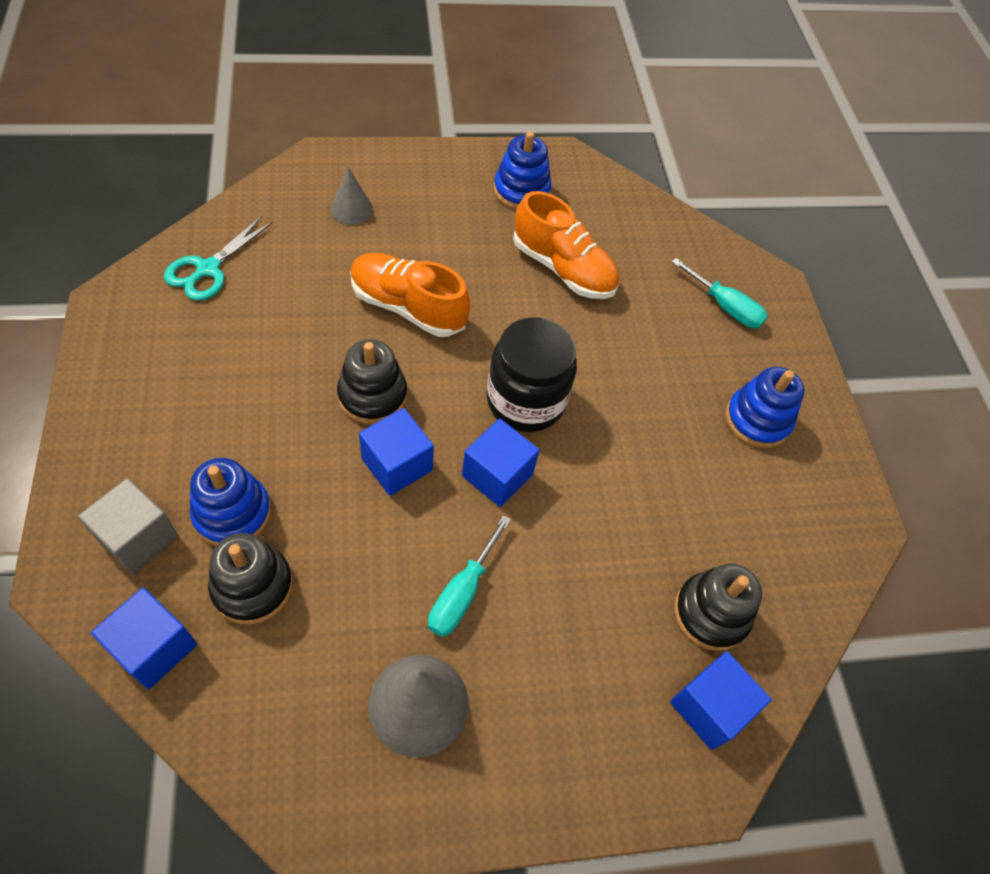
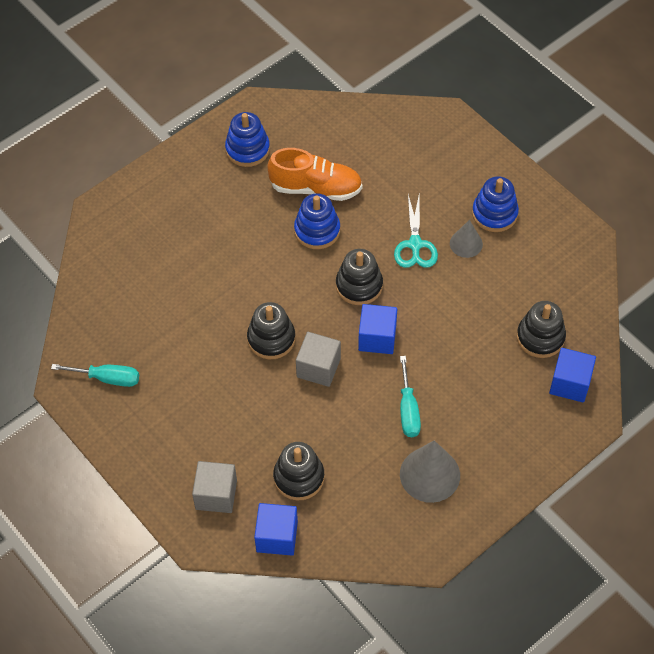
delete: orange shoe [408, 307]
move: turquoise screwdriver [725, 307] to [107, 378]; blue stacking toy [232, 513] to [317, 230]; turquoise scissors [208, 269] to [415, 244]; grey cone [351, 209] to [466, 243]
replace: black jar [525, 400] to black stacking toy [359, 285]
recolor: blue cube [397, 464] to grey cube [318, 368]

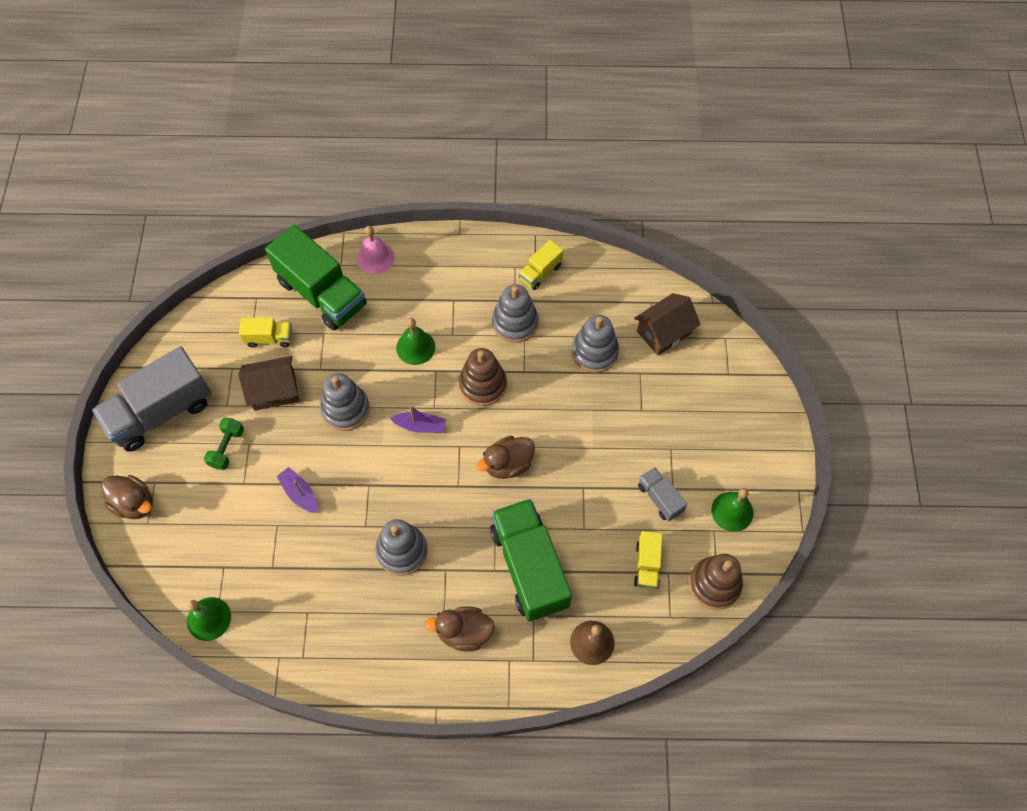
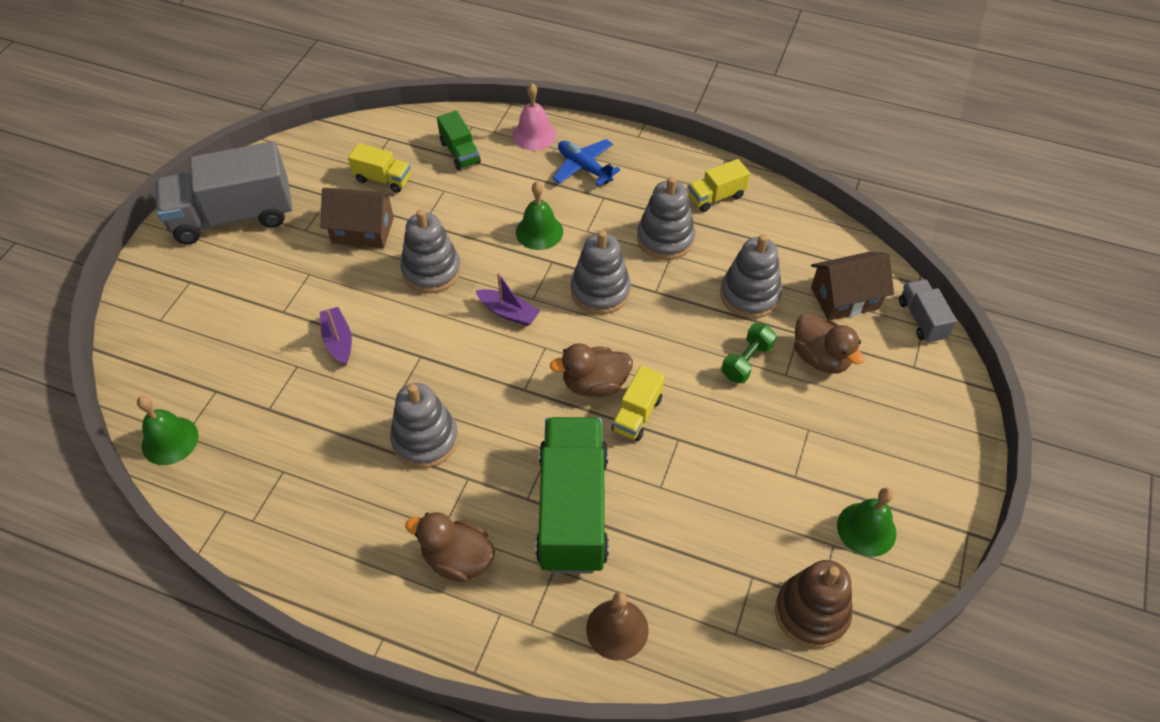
insert: blue plane [584, 167]
move: yellow truck [647, 565] to [637, 414]; green dumbbell [227, 448] to [746, 361]; brown duck [134, 503] to [820, 358]; grey truck [660, 498] to [922, 319]
recolor: brown stacking toy [482, 385] to grey stacking toy [600, 291]
resize: green truck [321, 293] = [460, 152] x0.48

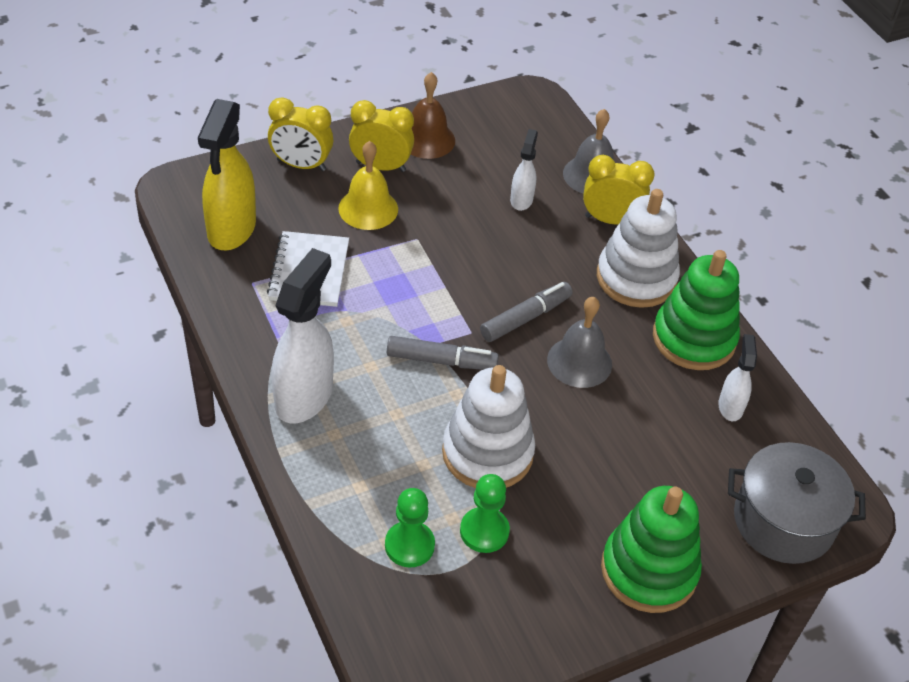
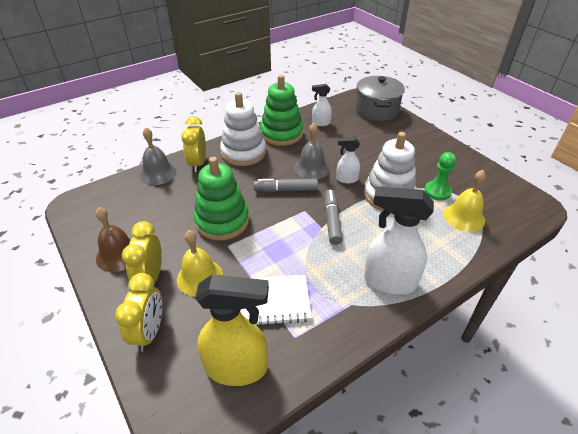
move: green stacking toy [649, 570] to [222, 221]; white spray bottle [521, 199] to [346, 179]
replace: green pawn [409, 545] to yellow bell [464, 217]
rotate: grey marker [525, 318] = [286, 190] 45 degrees counterclockwise

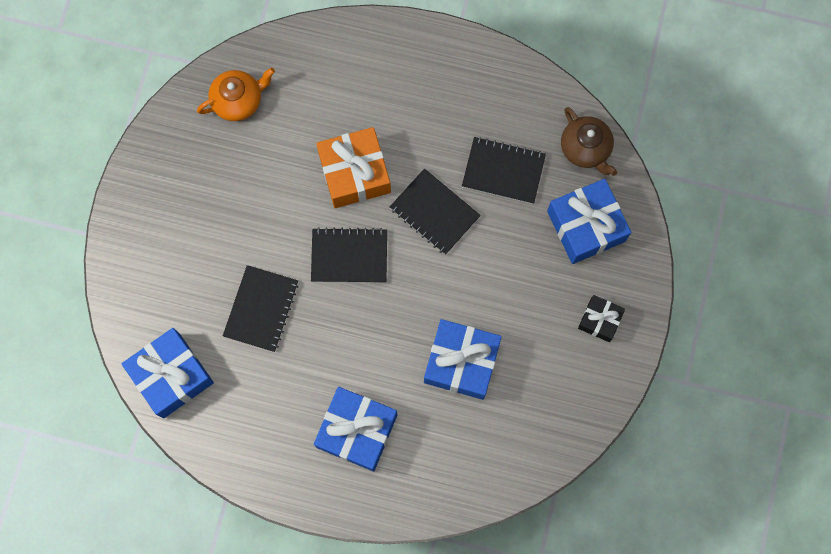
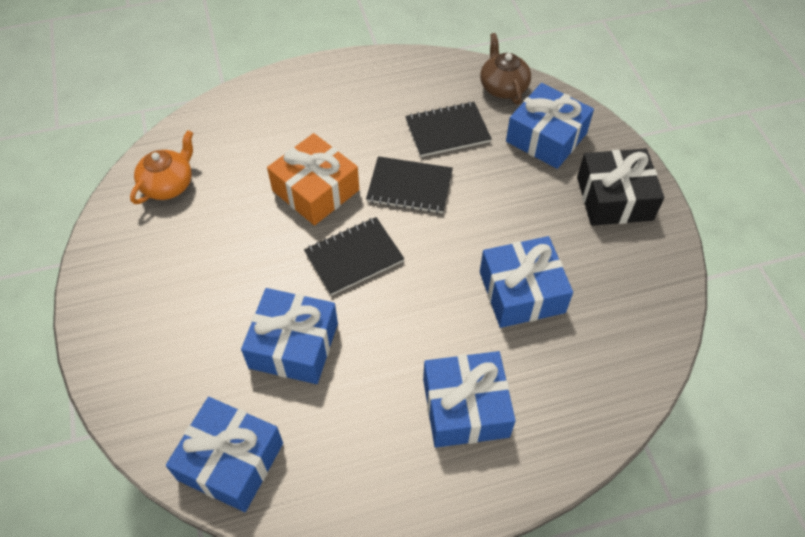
replace: black notebook [261, 309] to blue gift [293, 345]
rotate: brown teapot [586, 149] = [503, 87] 135 degrees counterclockwise
resize: black gift [599, 320] = [614, 198] x1.80

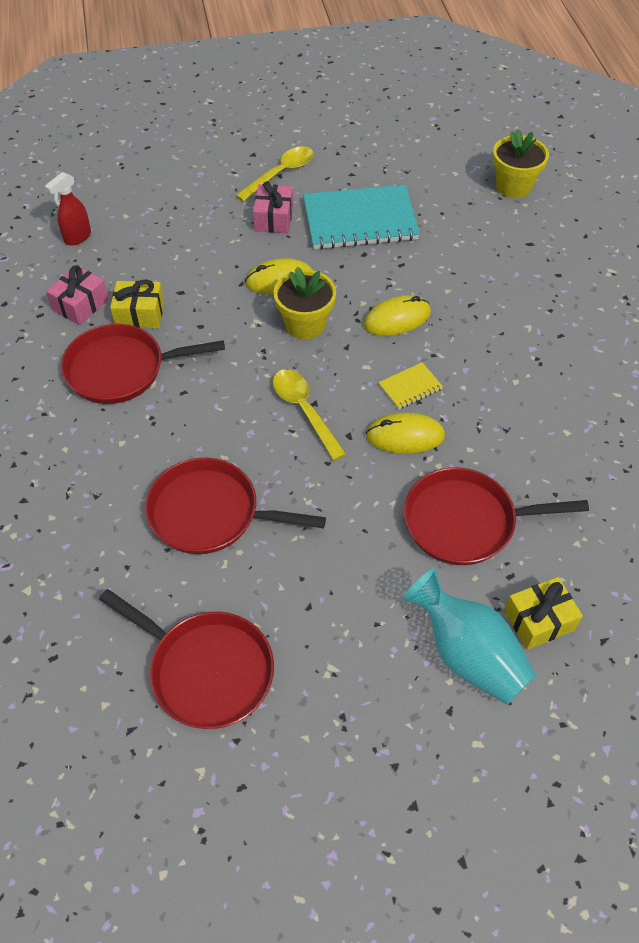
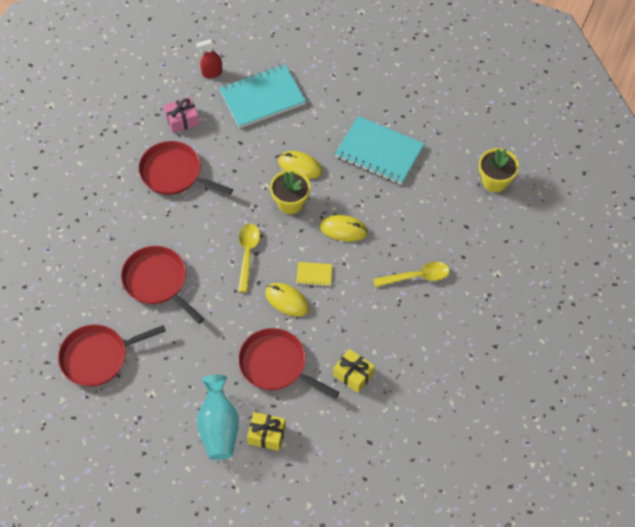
delete: pink gift [274, 218]
insert: turquoise notebook [262, 98]
move: yellow gift [139, 314] to [353, 375]; yellow spoon [280, 174] to [416, 277]
rotate: red pan [207, 670] = [98, 357] 90 degrees clockwise

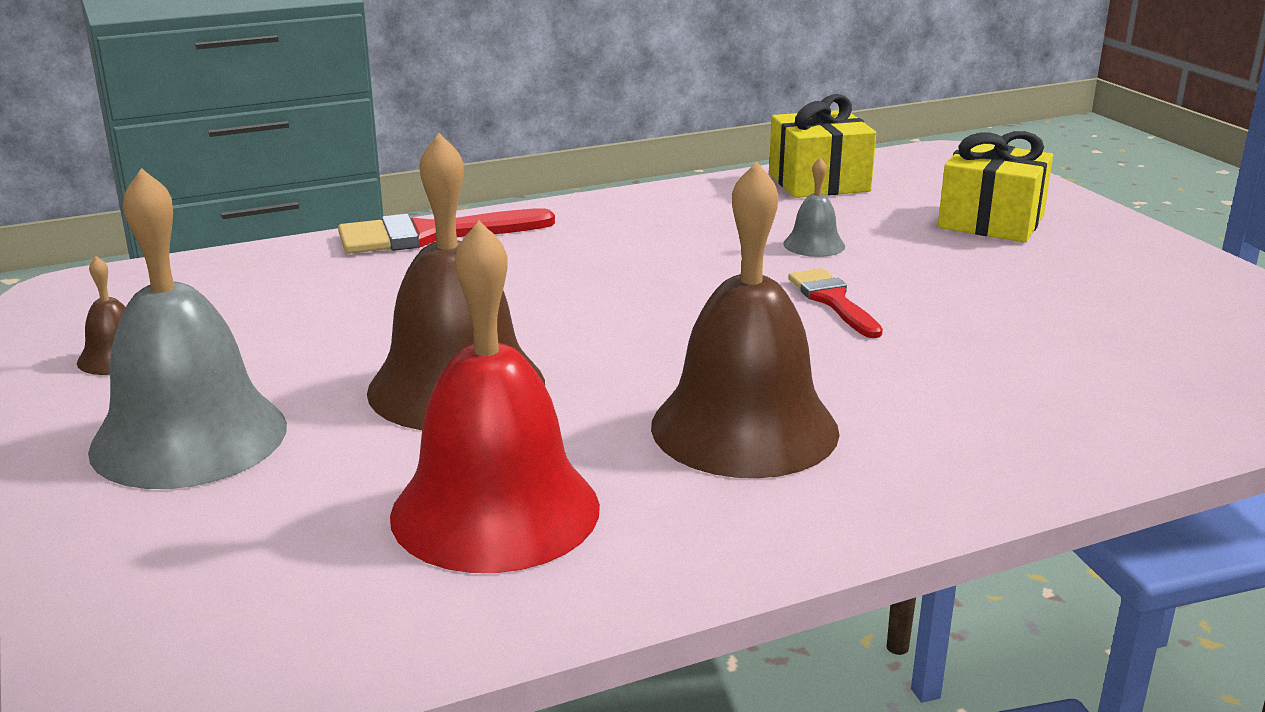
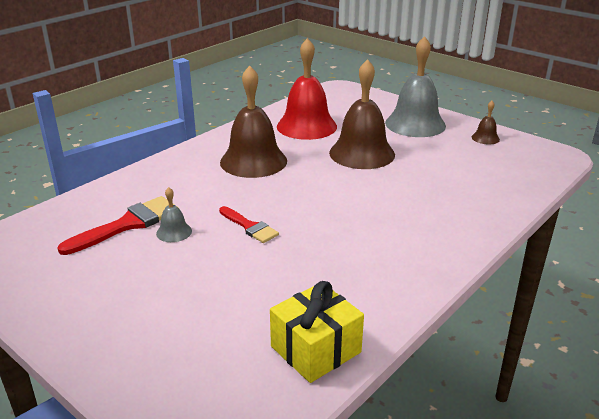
delete: yellow gift [991, 222]
move: red brush [431, 235] to [128, 224]; grey bell [814, 244] to [174, 232]

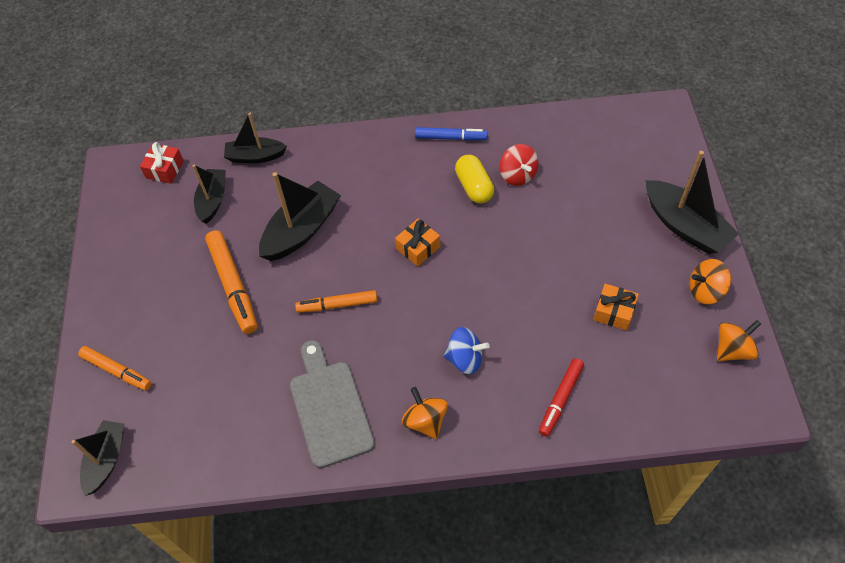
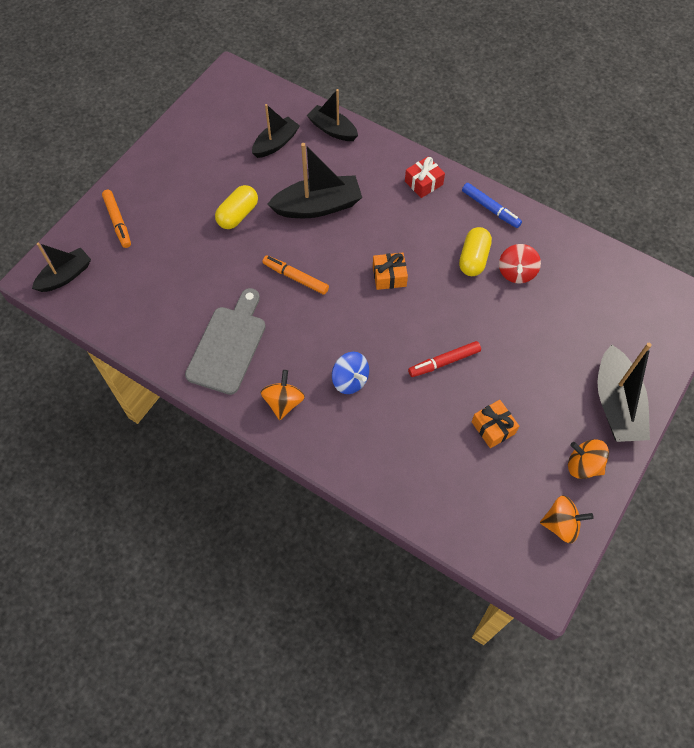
move: red gift [165, 169] to [423, 183]; red marker [560, 399] to [444, 362]
replace: orange marker [233, 285] to yellow capsule [238, 215]

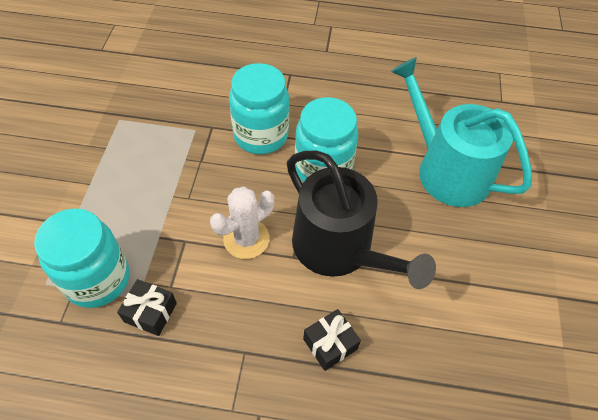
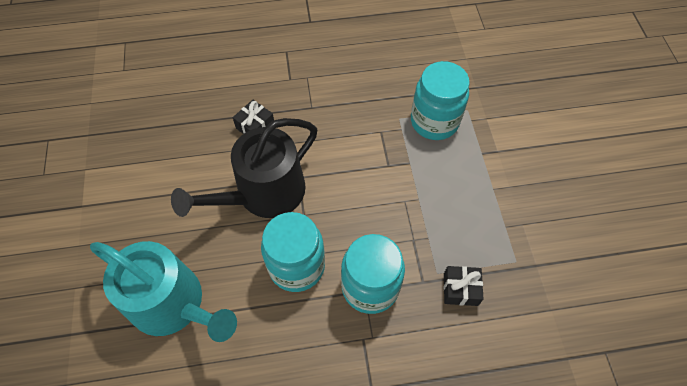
delete: white cactus [246, 239]
move: black gift [150, 312] to [460, 289]
rotate: black watering can [339, 249] = [263, 194] 75 degrees counterclockwise

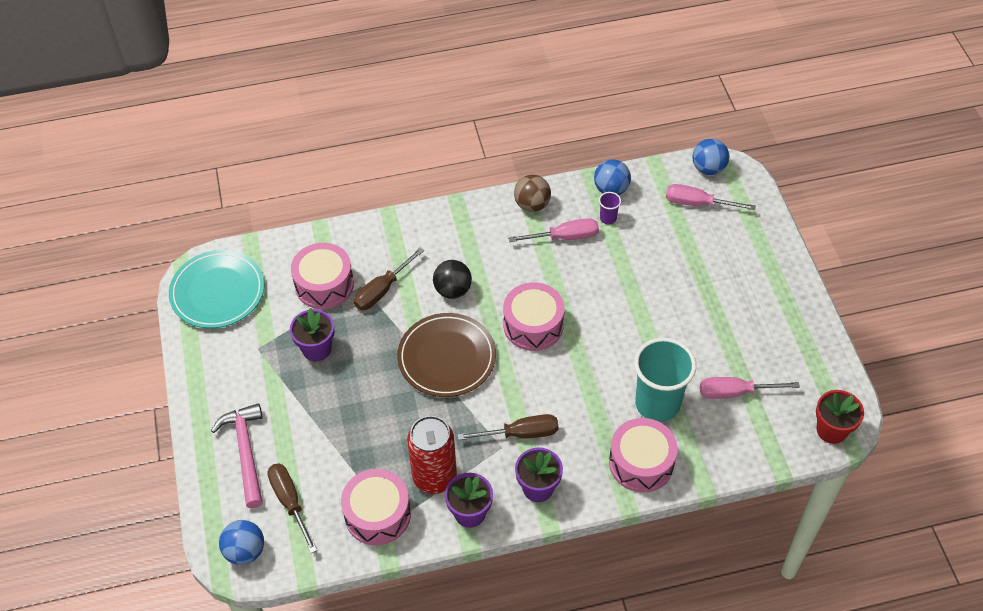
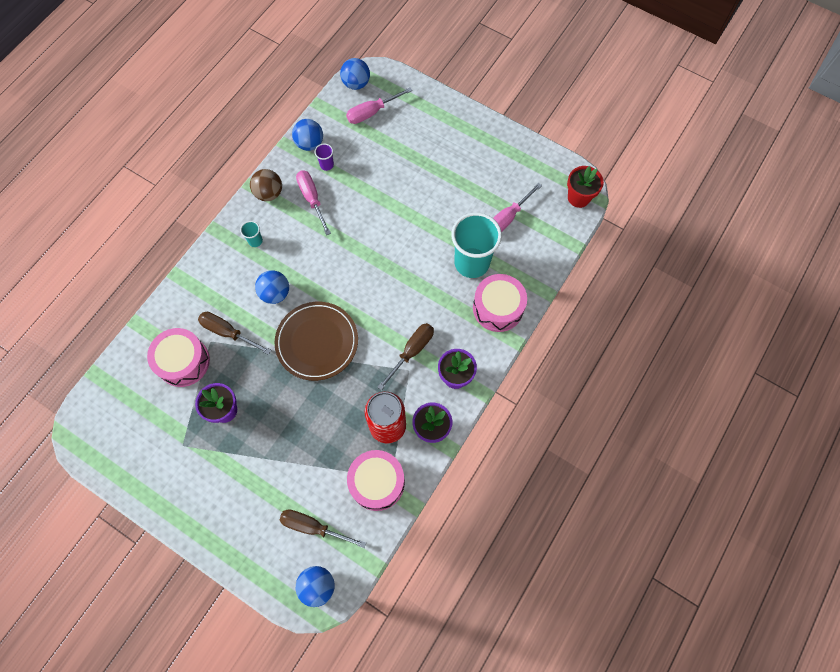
delete: turquoise plate [218, 292]; pink hammer [245, 452]; pink drum [533, 325]
insert: turquoise cup [255, 241]
recolor: black ball [453, 290] to blue ball [275, 293]
rotate: brown screwdriver [382, 290] = [228, 332] 120 degrees clockwise; pink screwdriver [565, 237] = [312, 199] 60 degrees counterclockwise

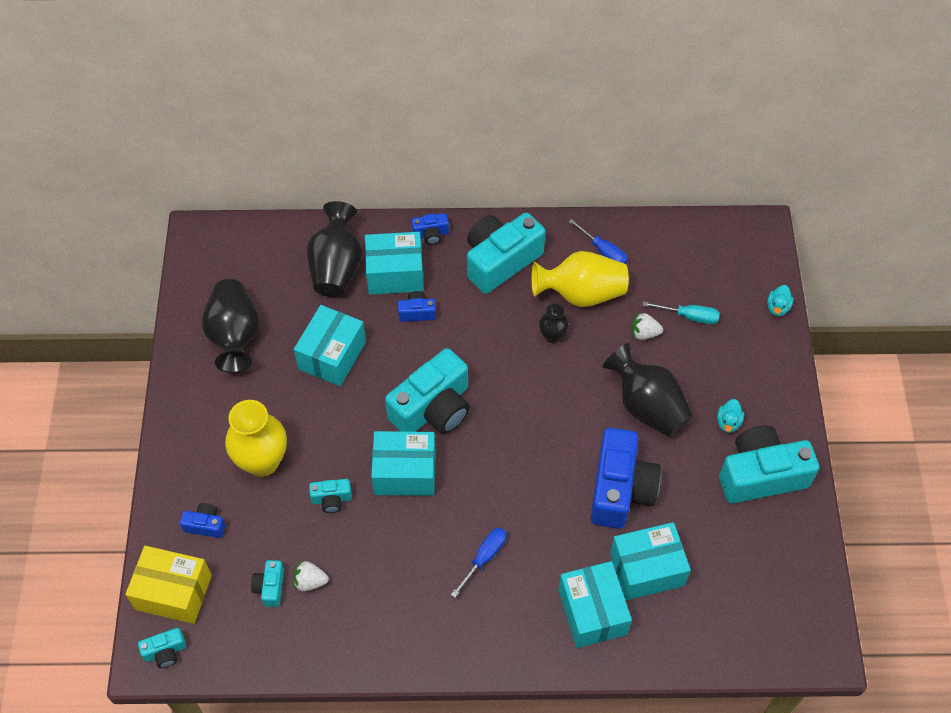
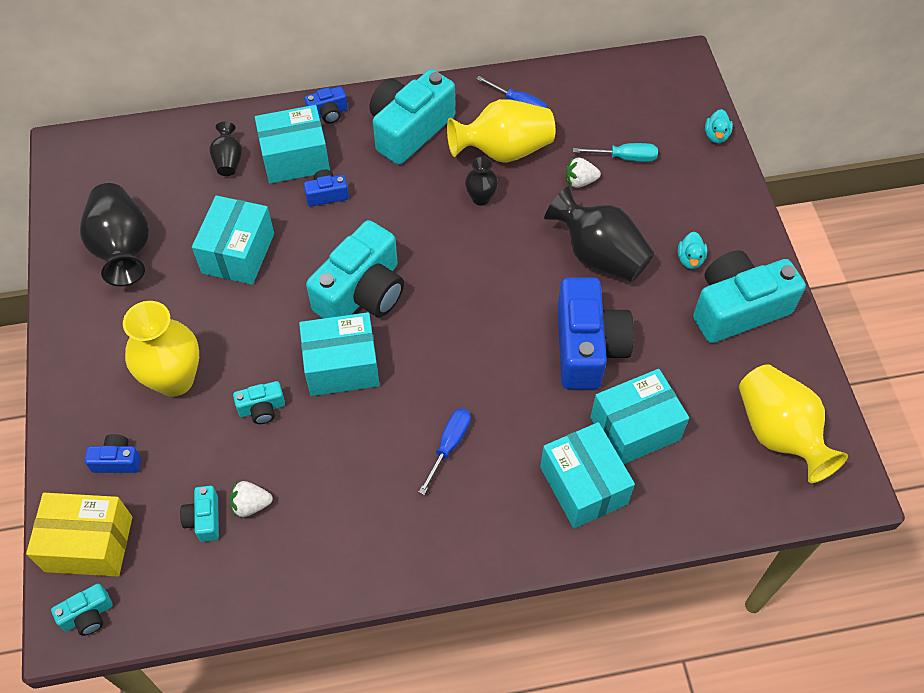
insert: yellow vase [779, 433]
resize: black vase [336, 267] = [228, 161] x0.51

